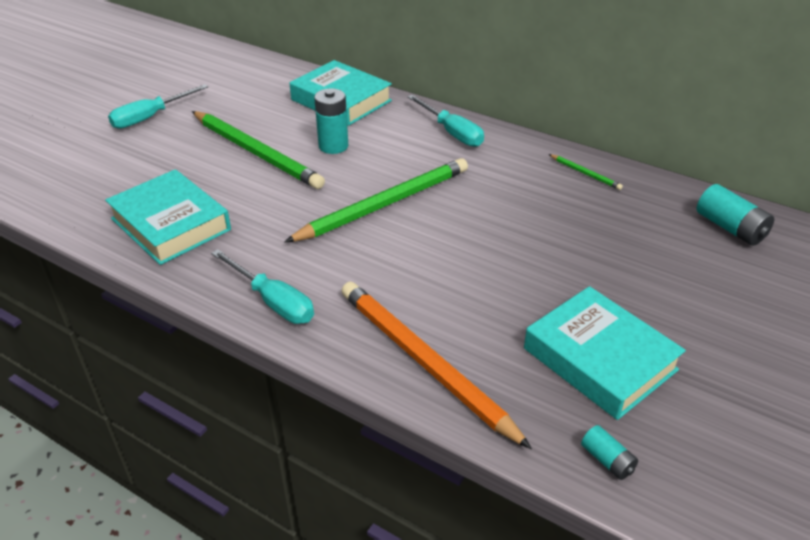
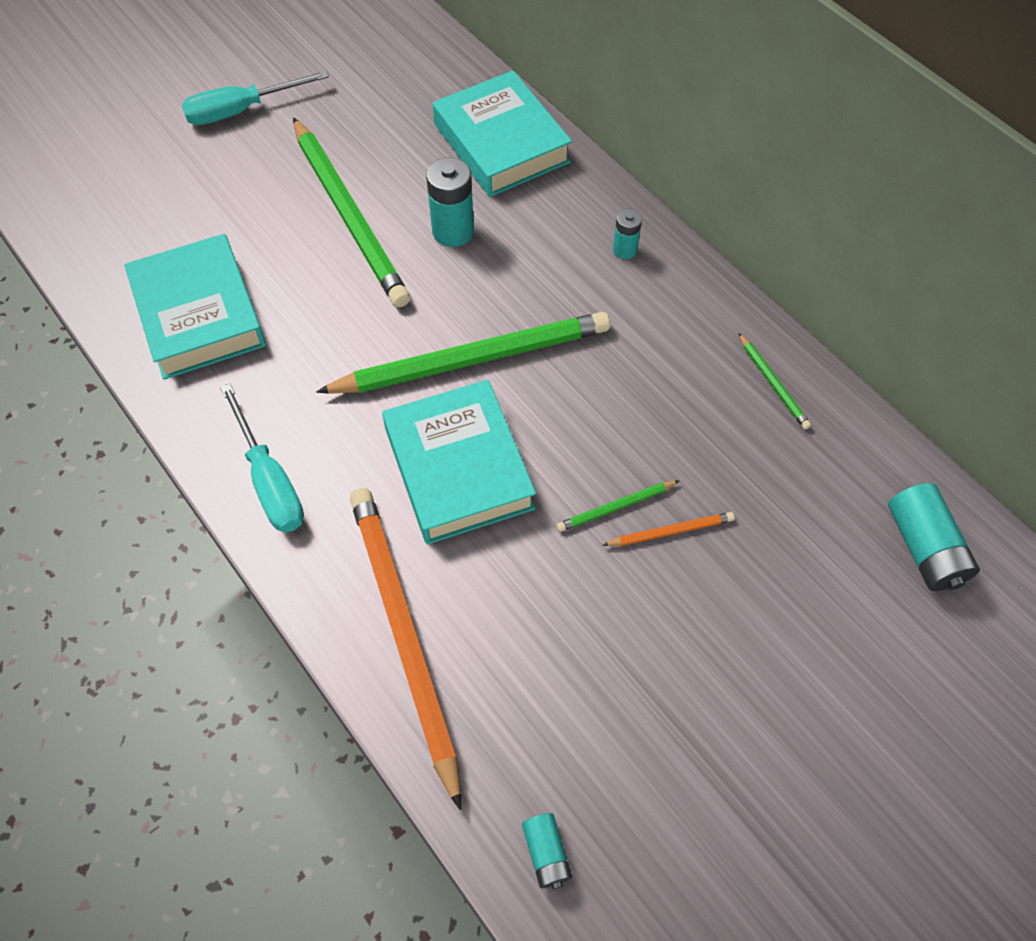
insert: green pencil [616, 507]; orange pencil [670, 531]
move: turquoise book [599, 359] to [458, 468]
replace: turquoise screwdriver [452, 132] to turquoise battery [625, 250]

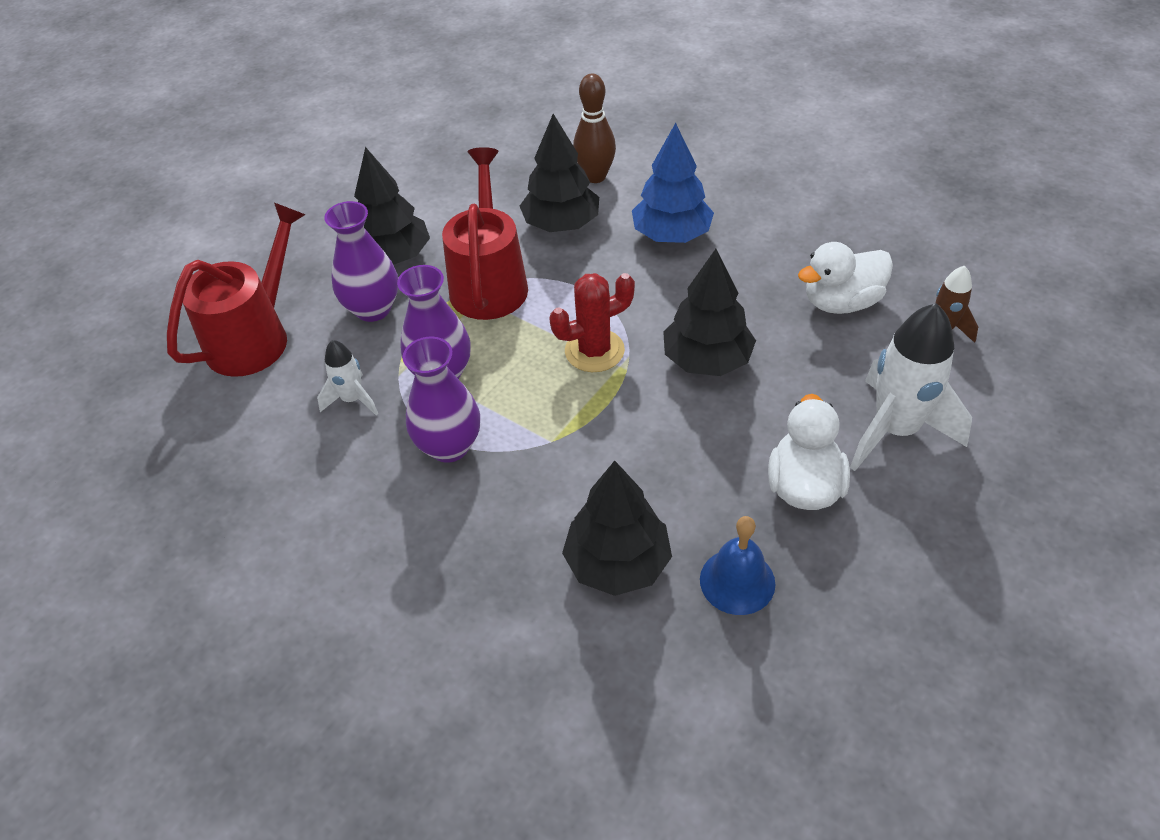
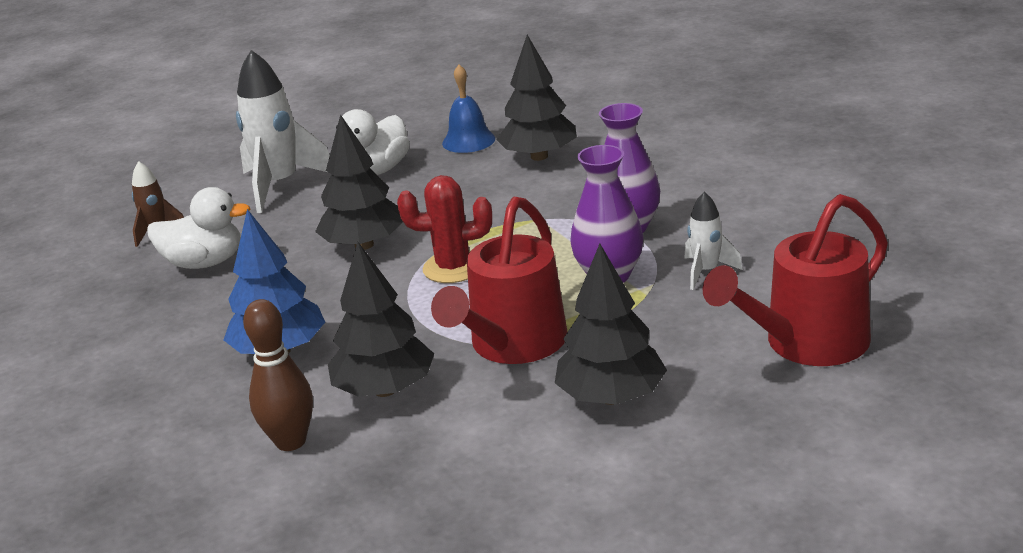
delete: purple vase [373, 309]

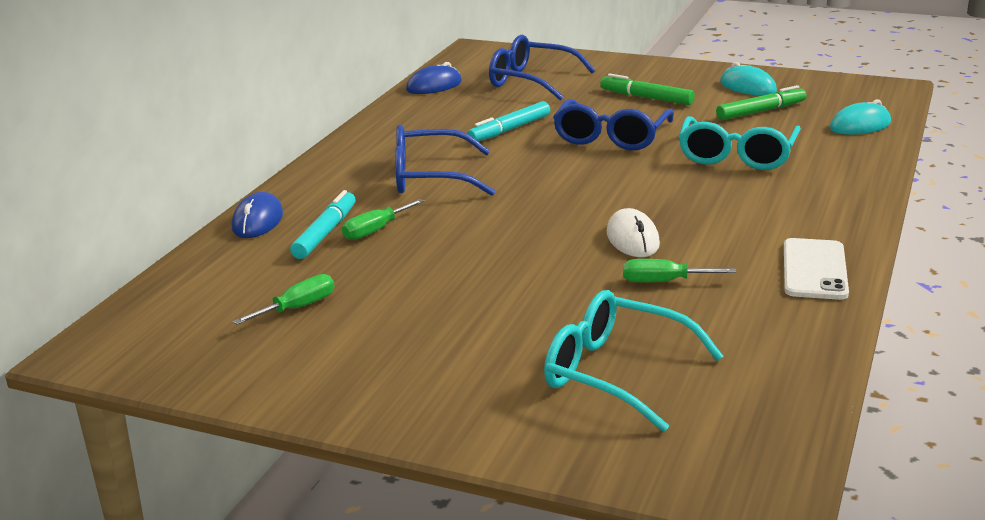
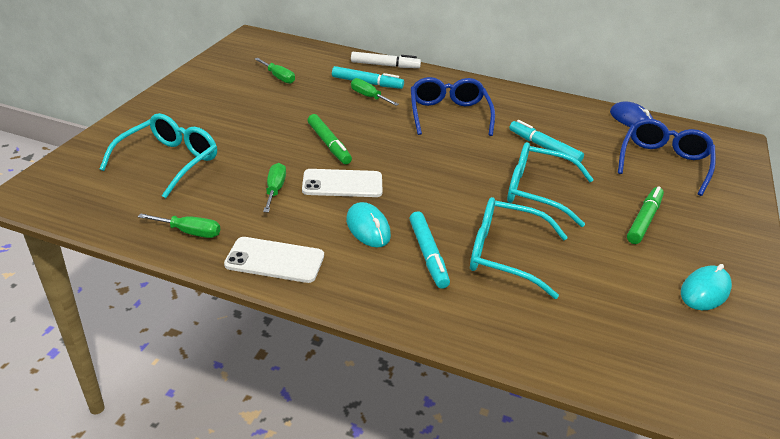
insert: green screwdriver [190, 232]; turquoise marker [428, 254]
move: green marker [761, 111] to [329, 144]; turquoise mouse [860, 125] to [368, 228]
replace: white mouse [632, 239] to white phone [342, 184]; blue mouse [258, 221] to white marker [385, 65]
recolor: blue glasses [611, 137] to turquoise glasses [538, 192]

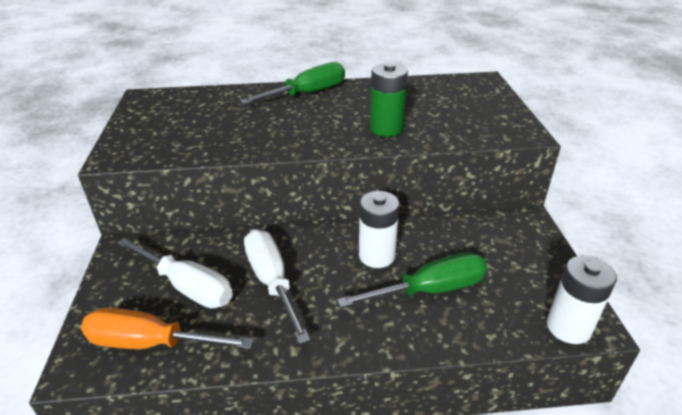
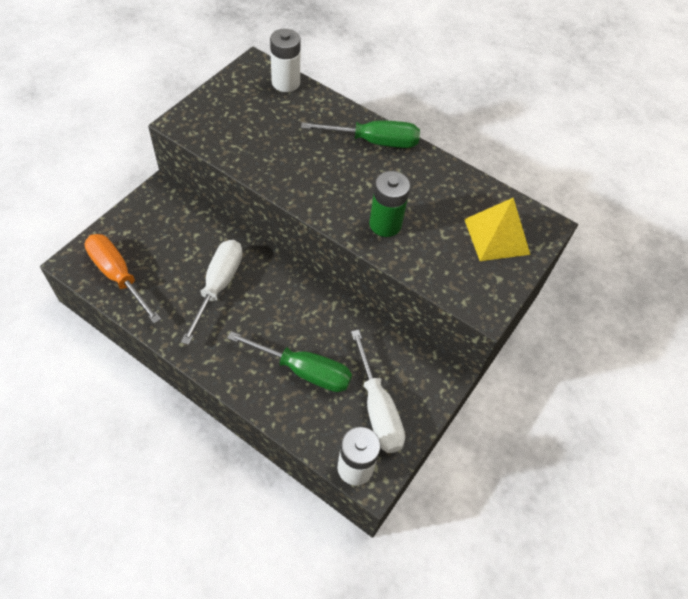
insert: yellow pyramid [496, 236]
move: white battery [377, 255] to [285, 83]; white screwdriver [186, 286] to [377, 408]

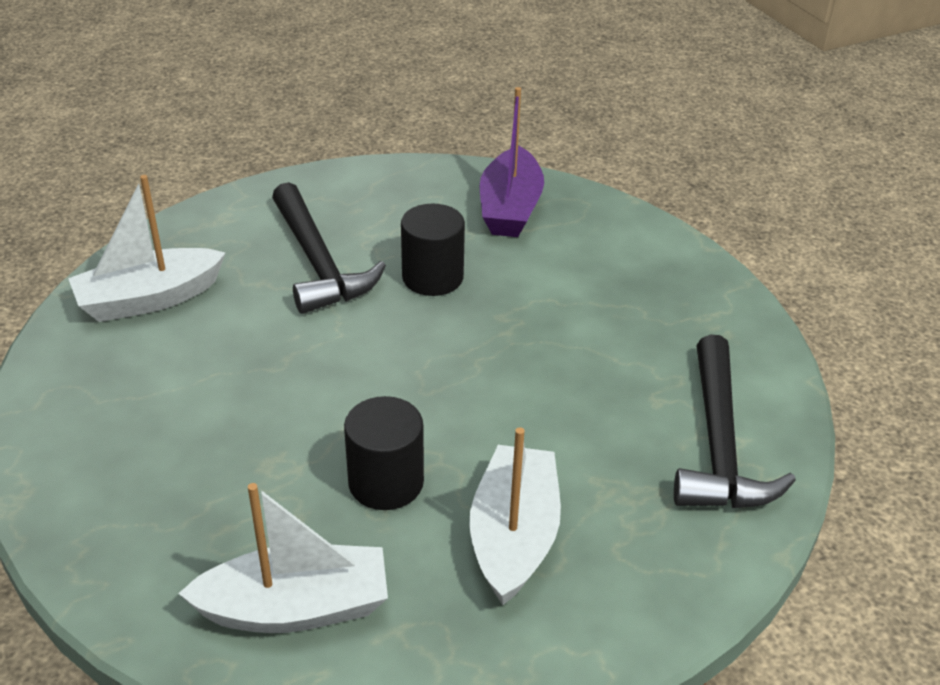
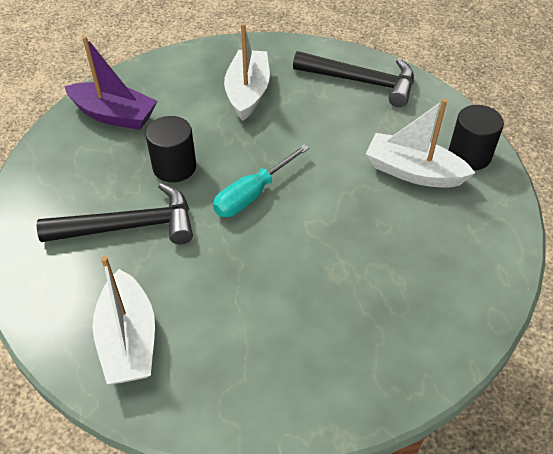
insert: turquoise screwdriver [252, 194]
move: white boat [295, 608] to [248, 93]; black cylinder [386, 482] to [469, 155]

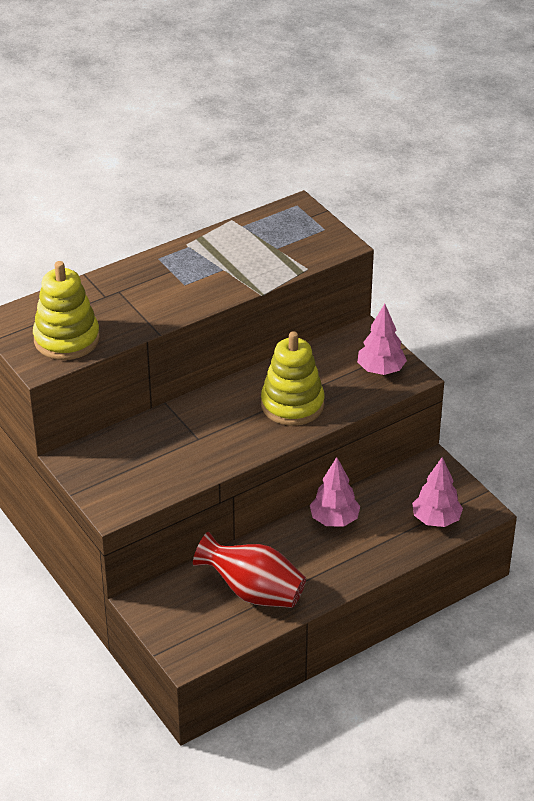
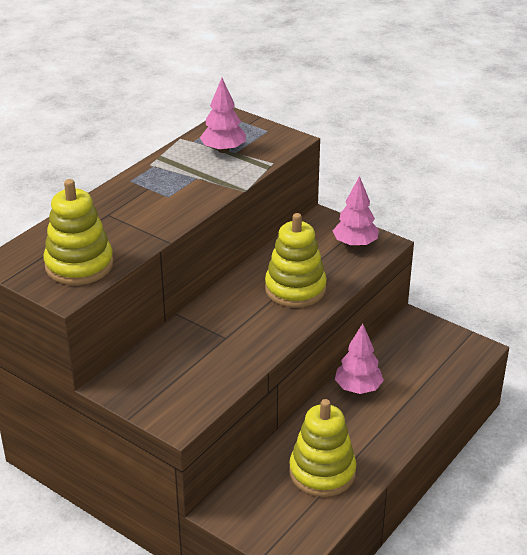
move: pink tree [436, 520] to [223, 150]
replace: red vase [253, 592] to yellow stacking toy [322, 472]

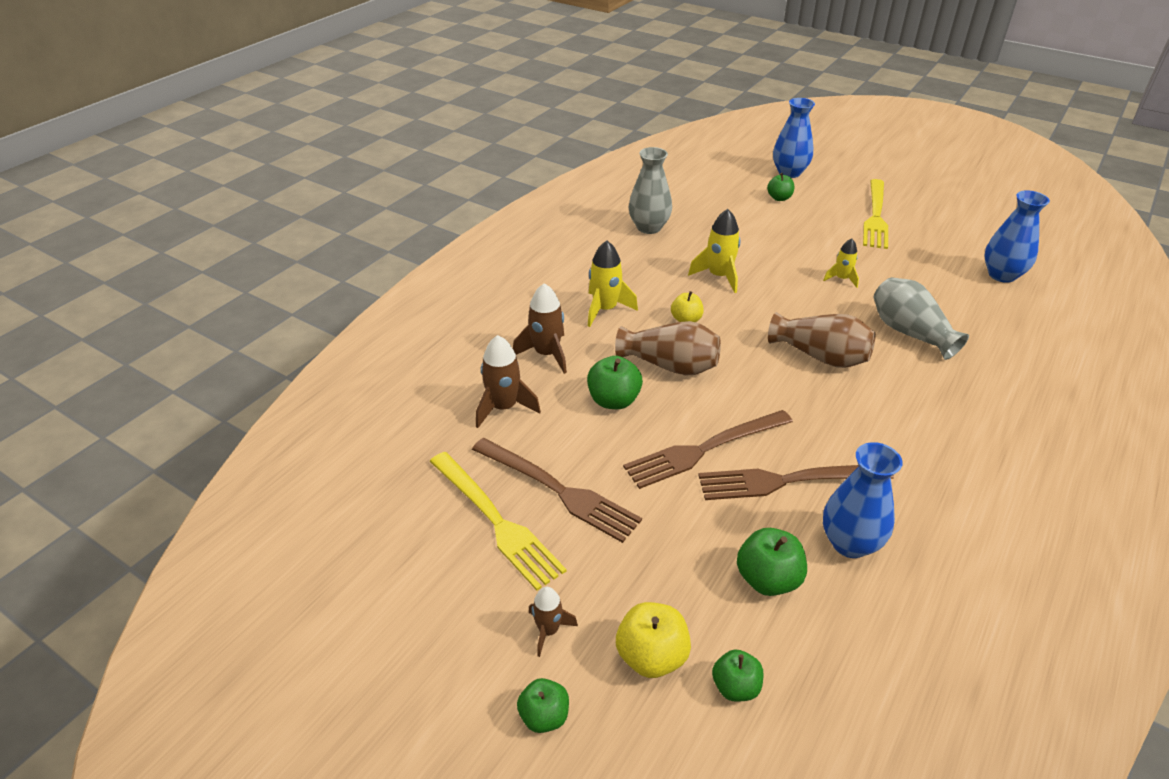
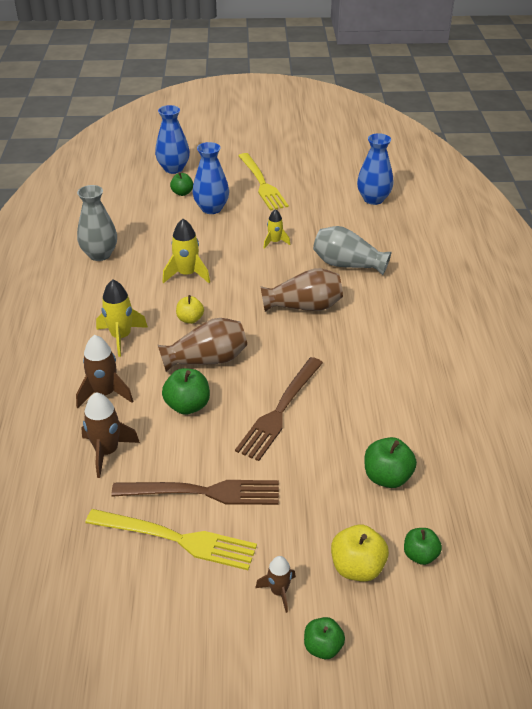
delete: brown fork [785, 481]
move: blue vase [850, 543] to [211, 208]

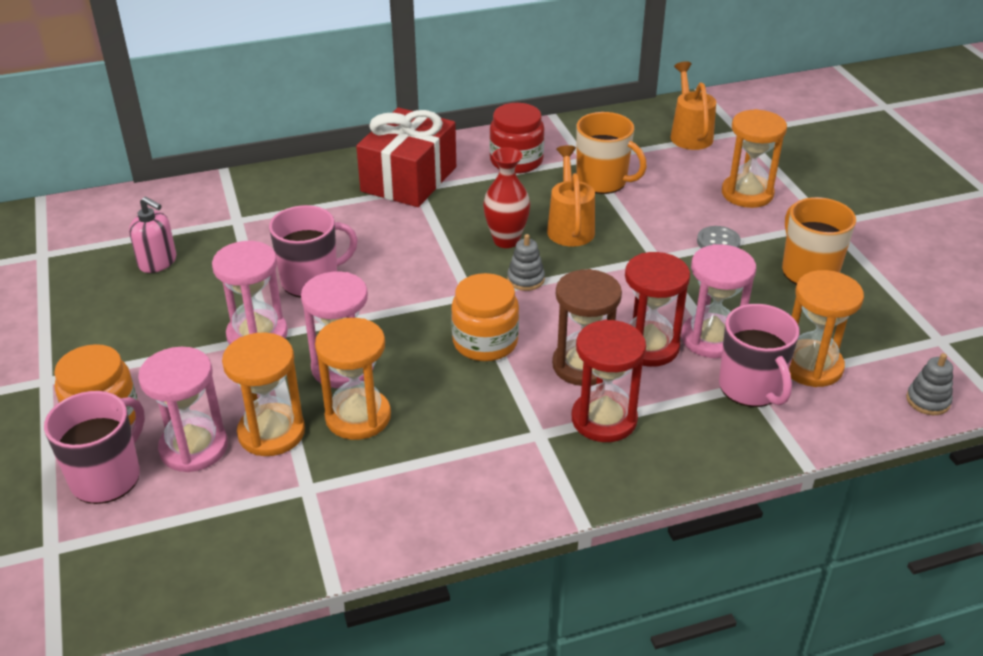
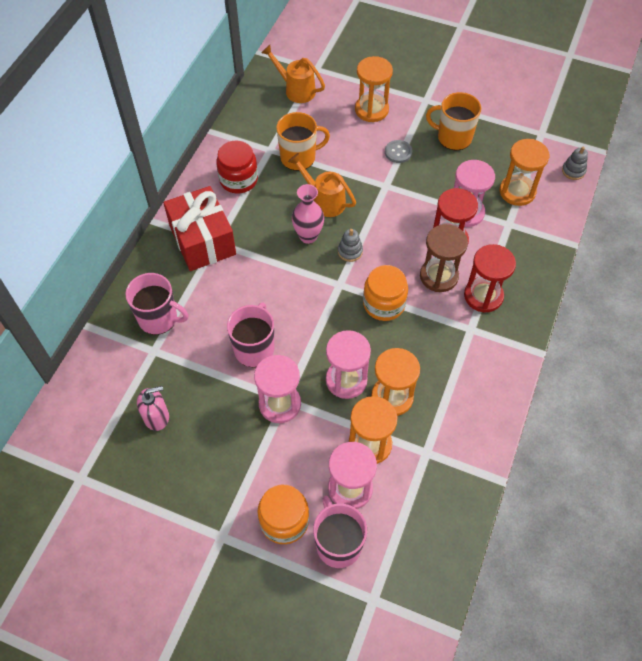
move: pink mug [751, 387] to [159, 318]
recolor: red vase [506, 240] to pink vase [308, 236]

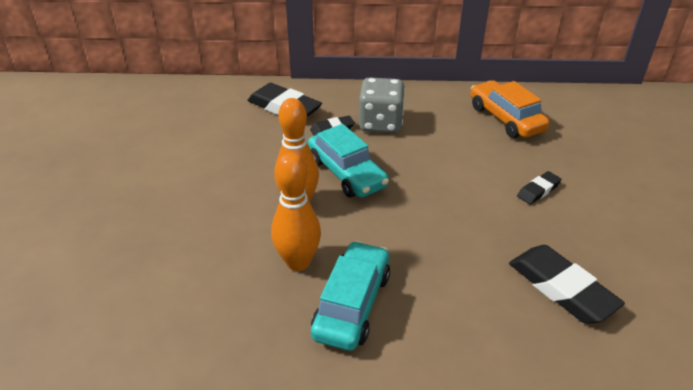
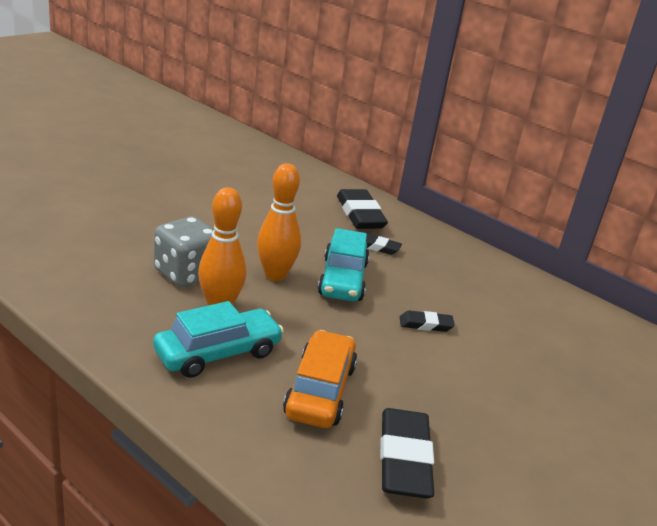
move: grey dice [380, 123] to [186, 274]; orange car [505, 119] to [320, 391]; black eraser [538, 190] to [425, 324]

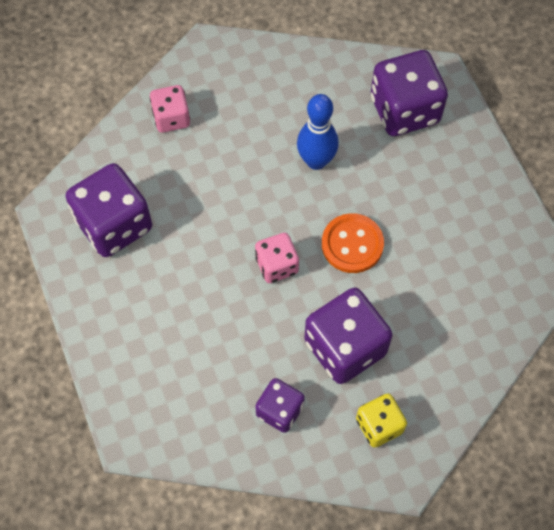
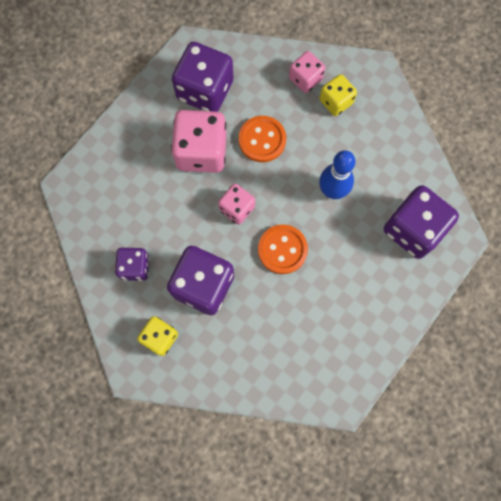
insert: pink dice [201, 151]; orange button [262, 140]; yellow dice [336, 101]

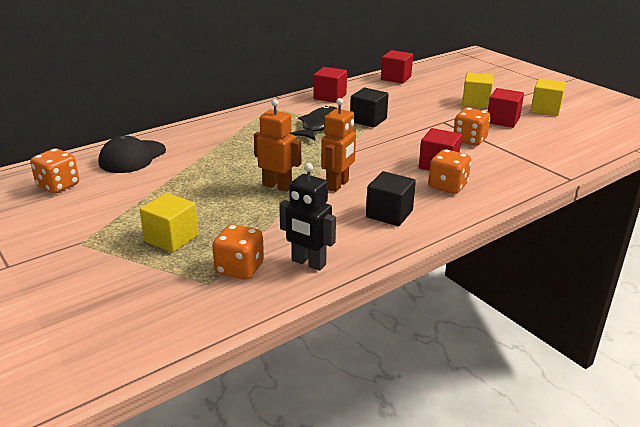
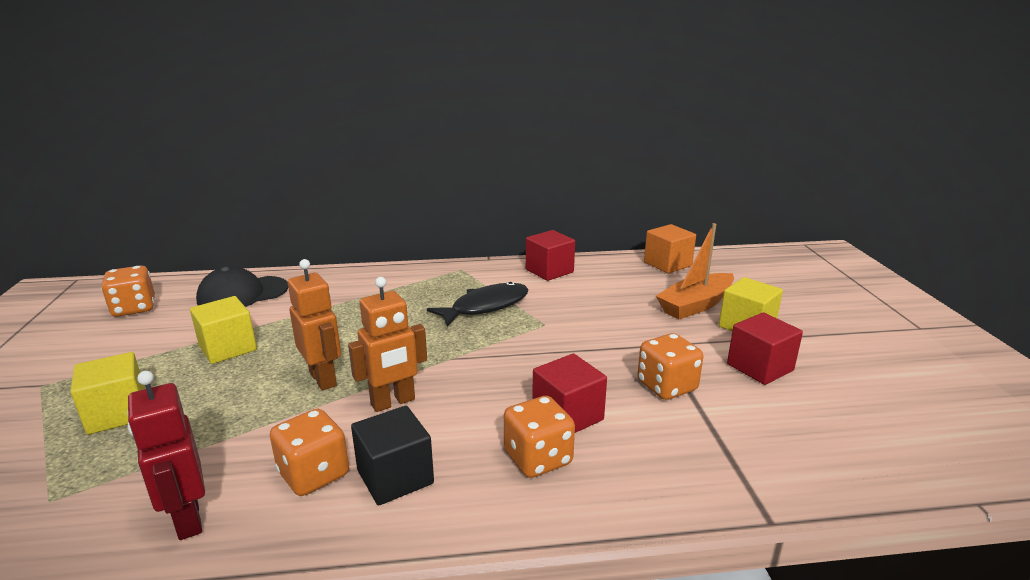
delete: black cube [368, 120]
insert: orange boat [695, 305]
move: yellow cube [545, 109] to [228, 348]; orange dice [239, 268] to [314, 474]
recolor: black robot [308, 263] to red robot [187, 519]; red cube [396, 78] to orange cube [667, 264]

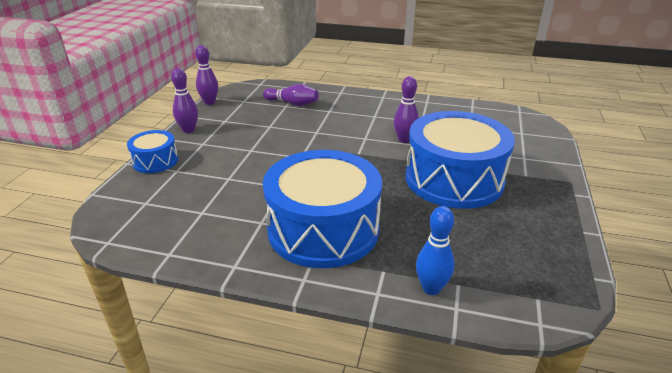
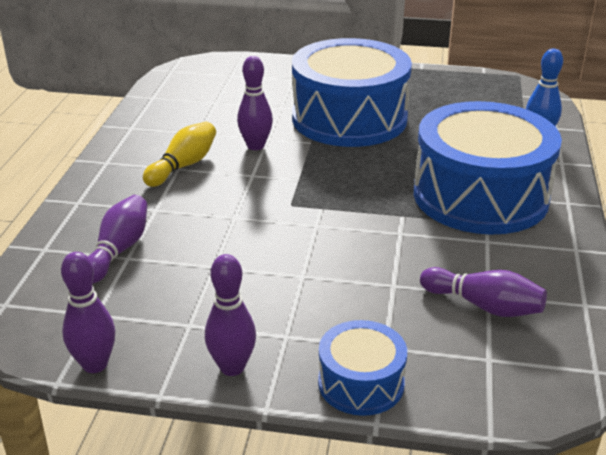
insert: yellow bowling pin [183, 166]; purple bowling pin [483, 306]

